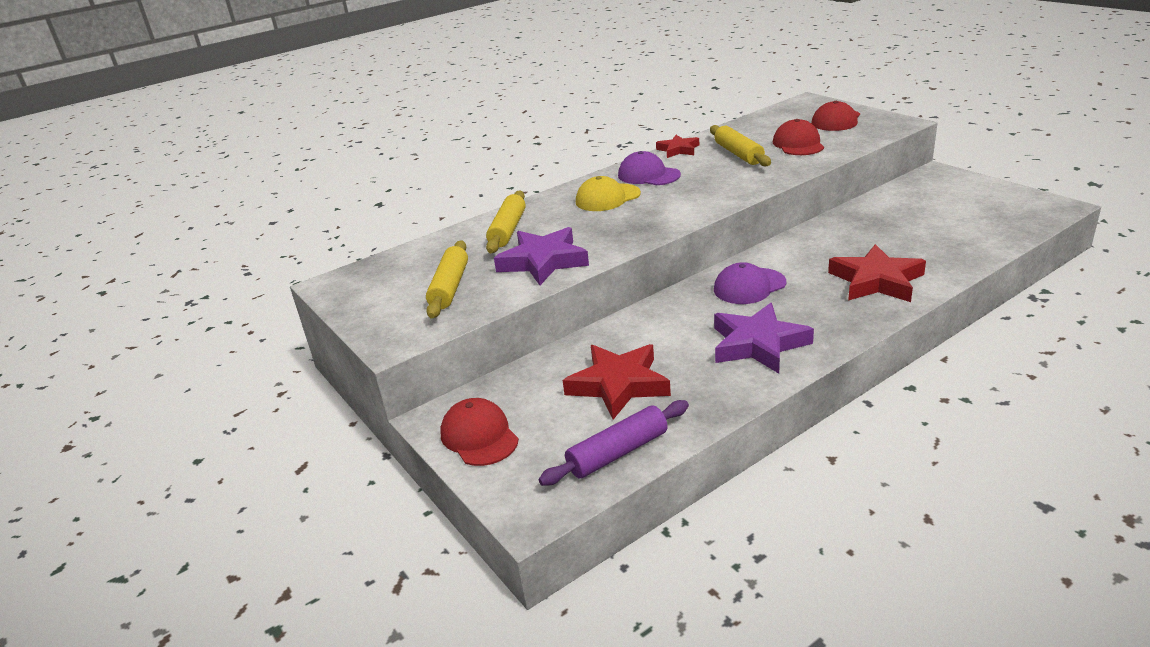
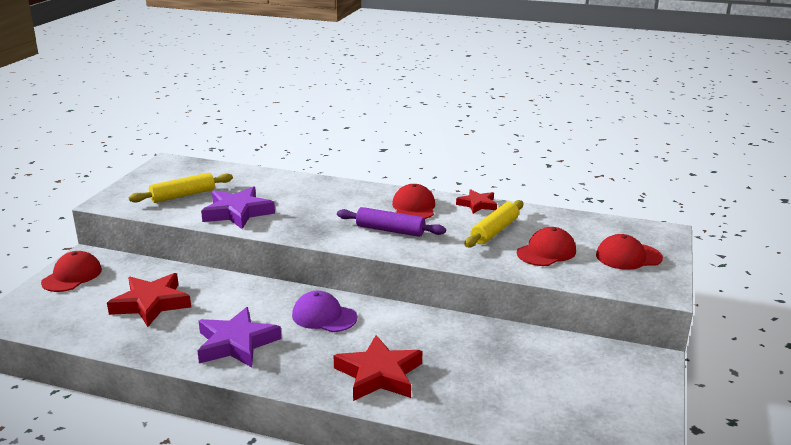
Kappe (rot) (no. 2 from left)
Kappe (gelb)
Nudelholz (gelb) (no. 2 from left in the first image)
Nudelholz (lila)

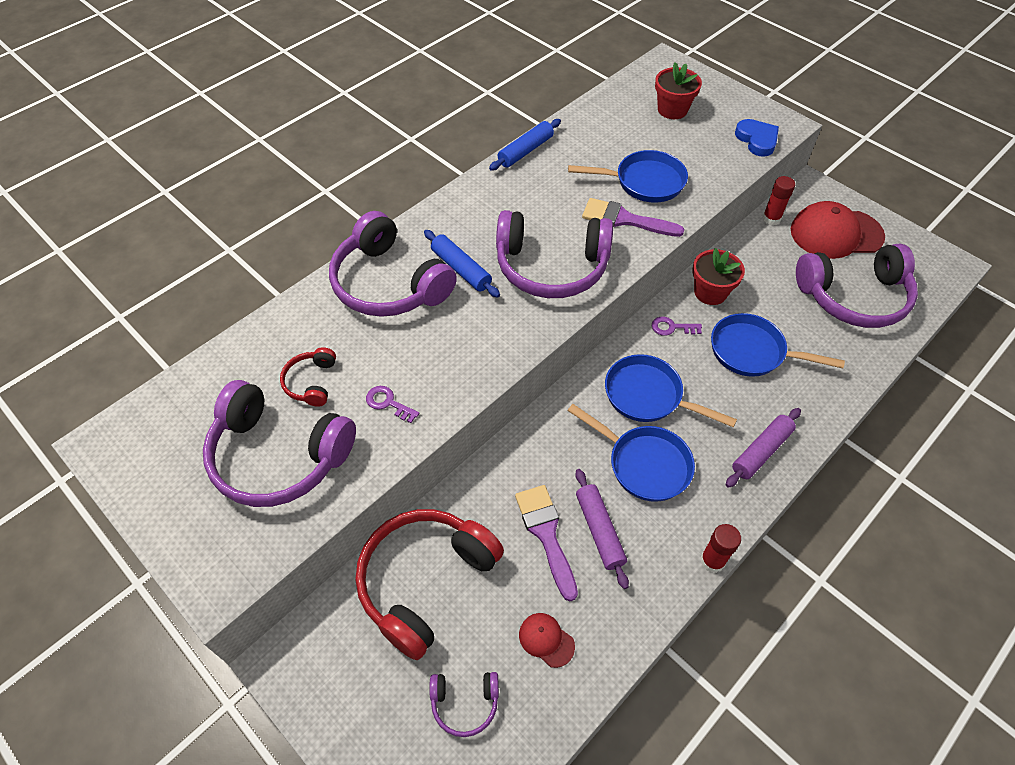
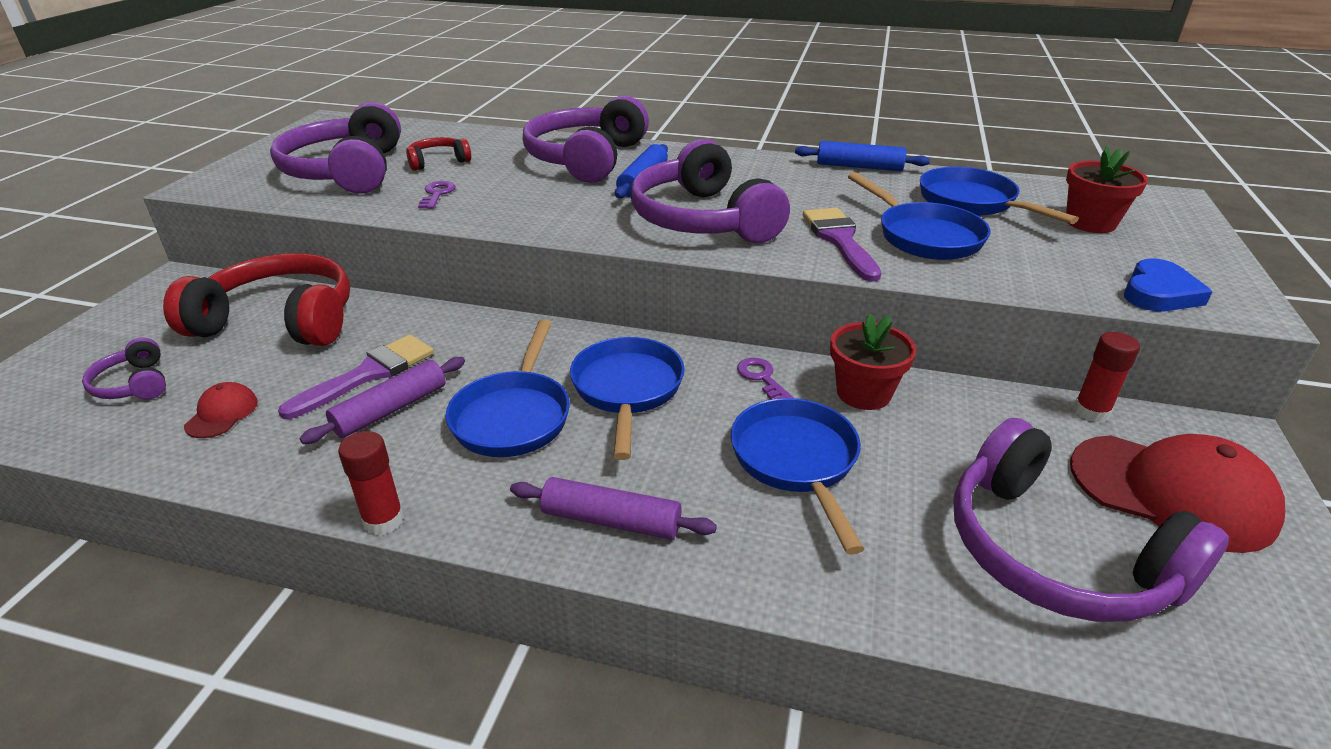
Kappe (rot) (no. 2 from left)
Pfanne (blau) (no. 5 from left)

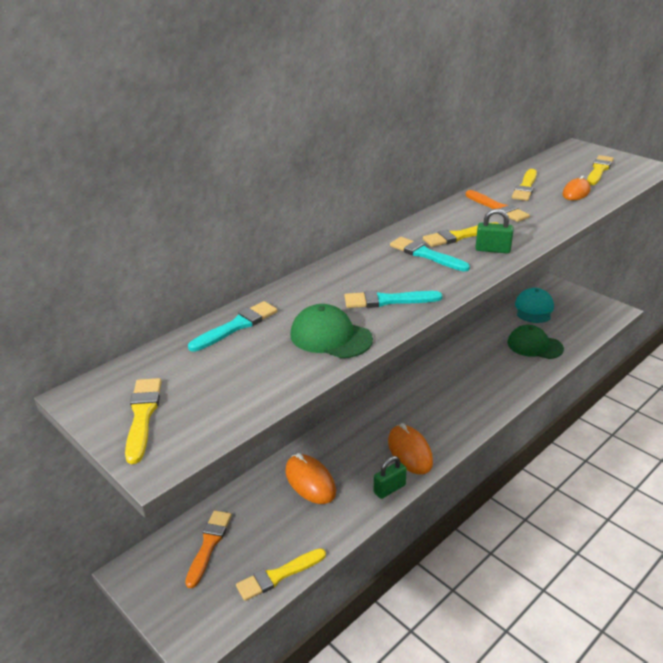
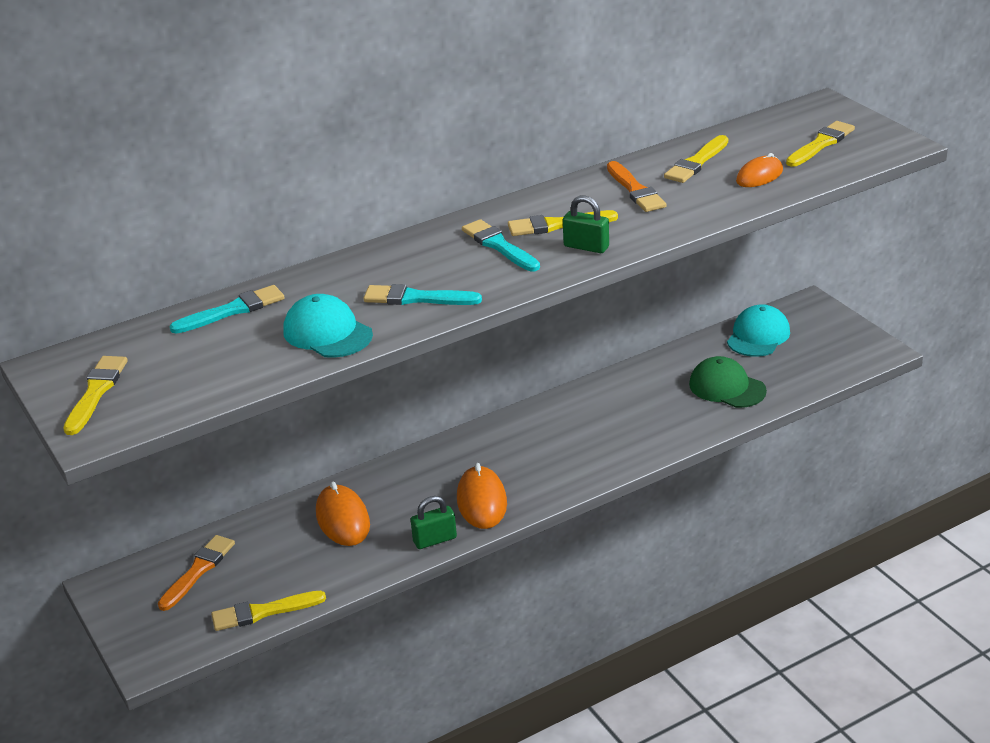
Kappe (türkis) (no. 1 from left)

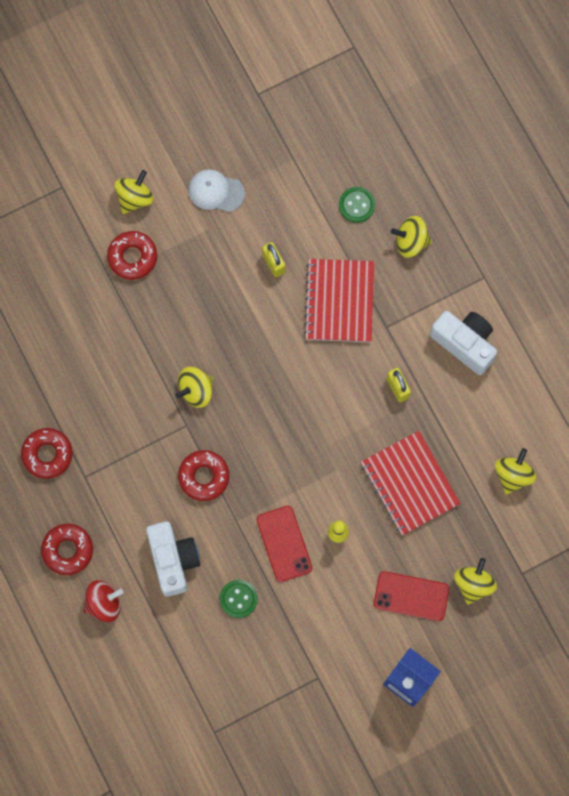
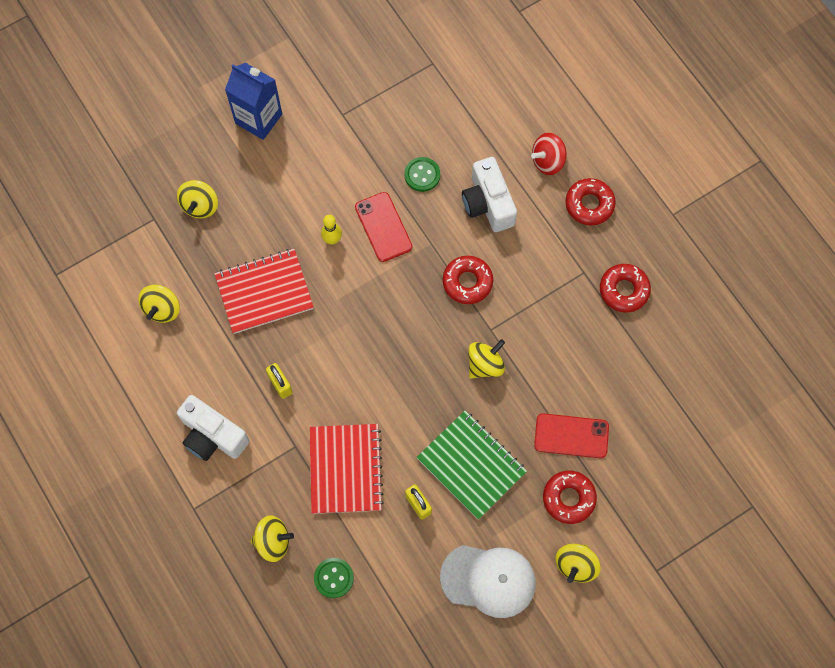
Kappe (weiß)
Notizbuch (rot) (no. 1 from left)
Handy (rot) (no. 2 from left)
Notizbuch (grün)

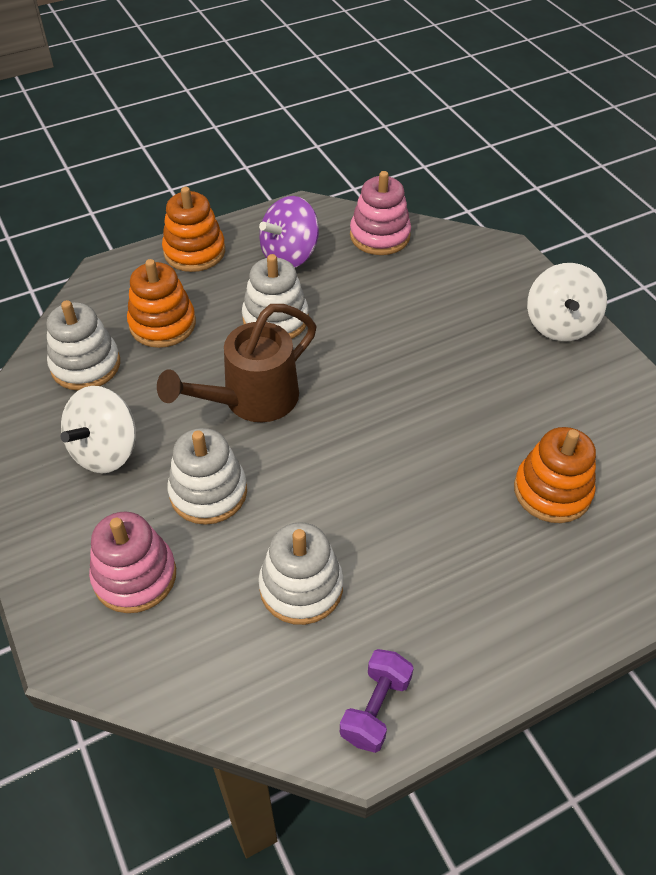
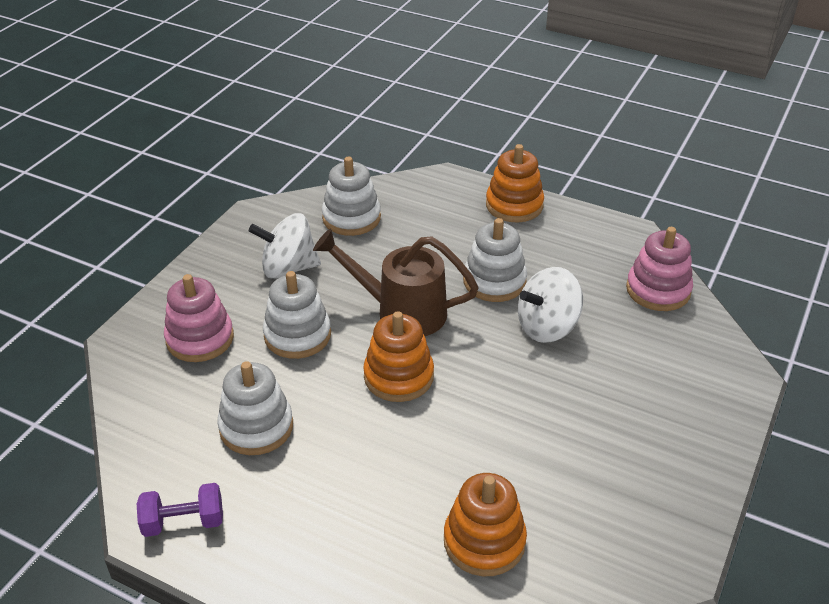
Kreisel (lila)
Stapelspielzeug (orange) (no. 1 from left)
Kreisel (weiß) (no. 2 from left)

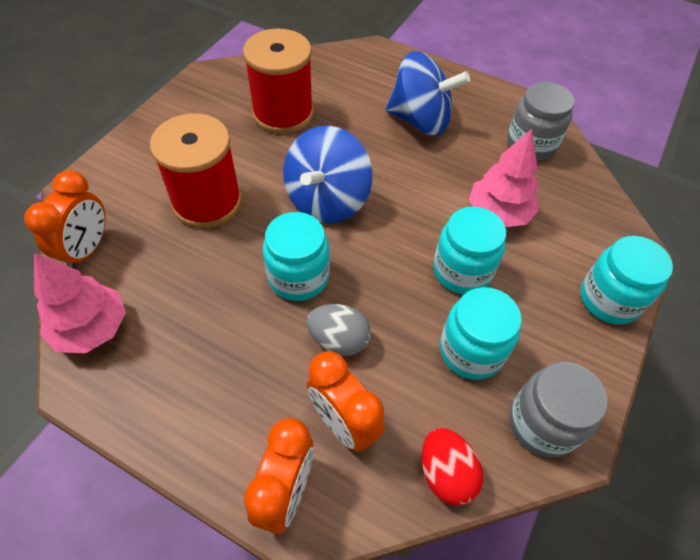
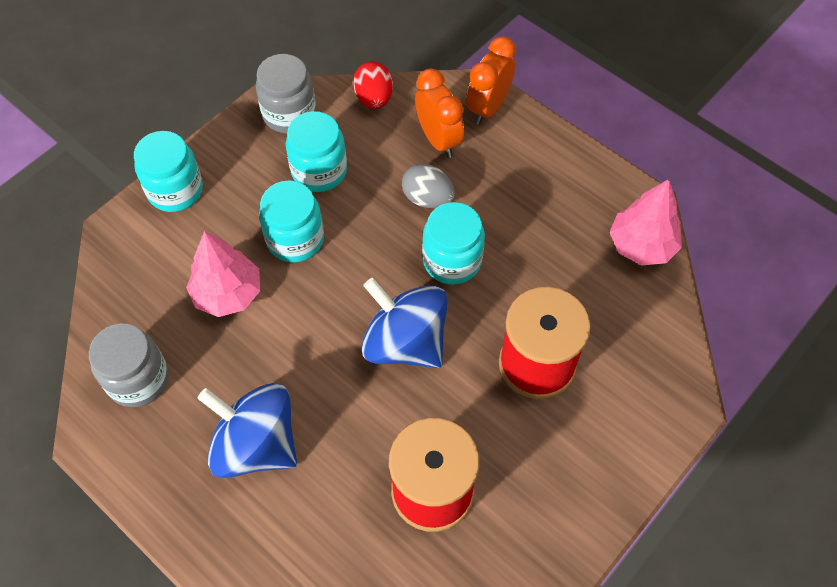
Kreisel (blau) (no. 2 from left)
Wecker (orange) (no. 1 from left in the first image)

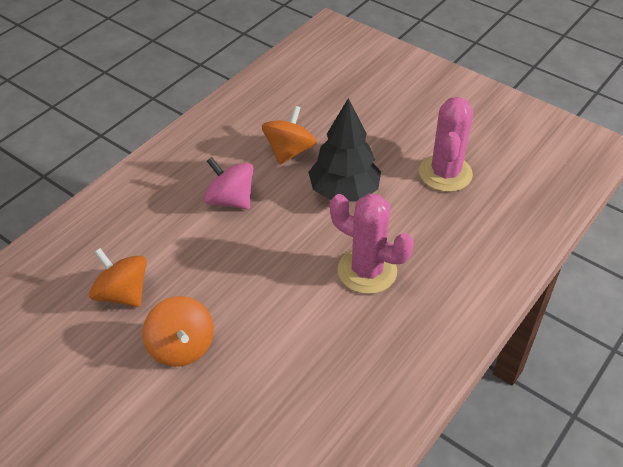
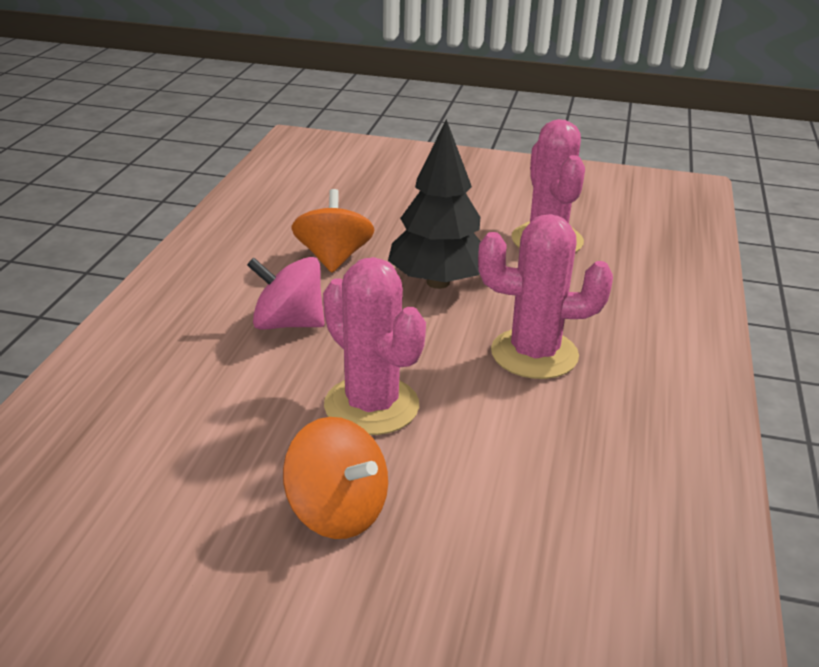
Kreisel (orange) (no. 1 from left in the first image)
Kaktus (rosa) (no. 1 from left)

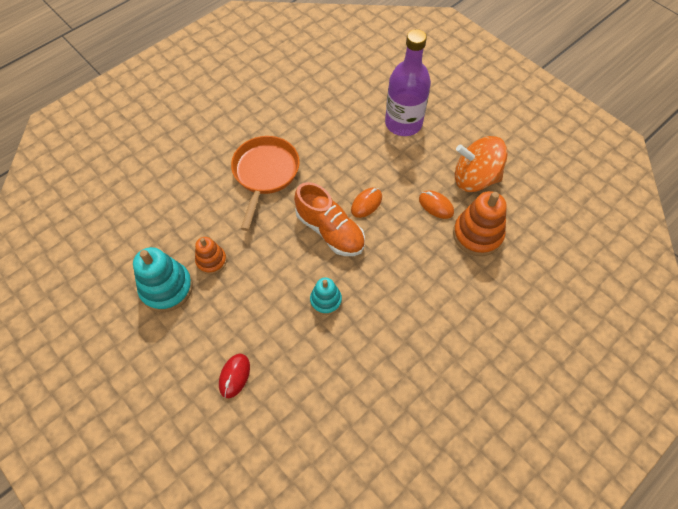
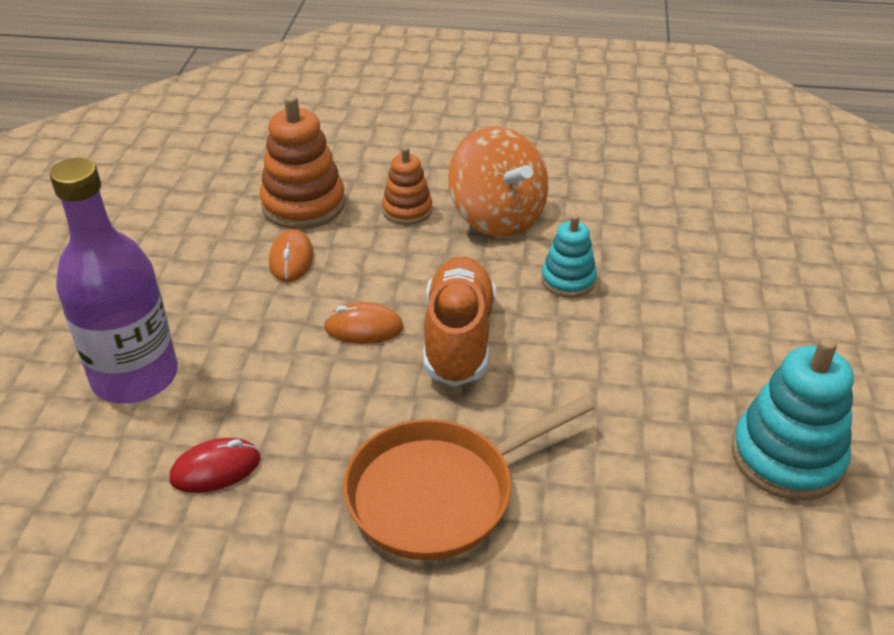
Kreisel (orange)
Stapelspielzeug (orange) (no. 2 from left)
Computermaus (rot)

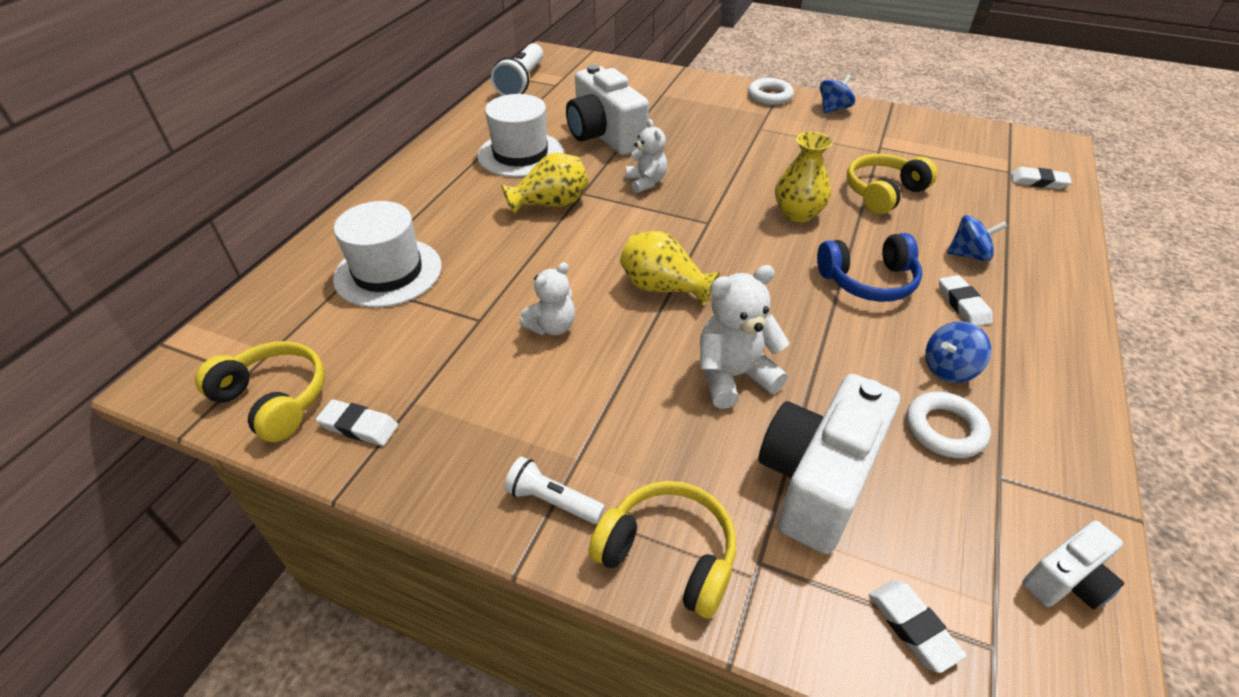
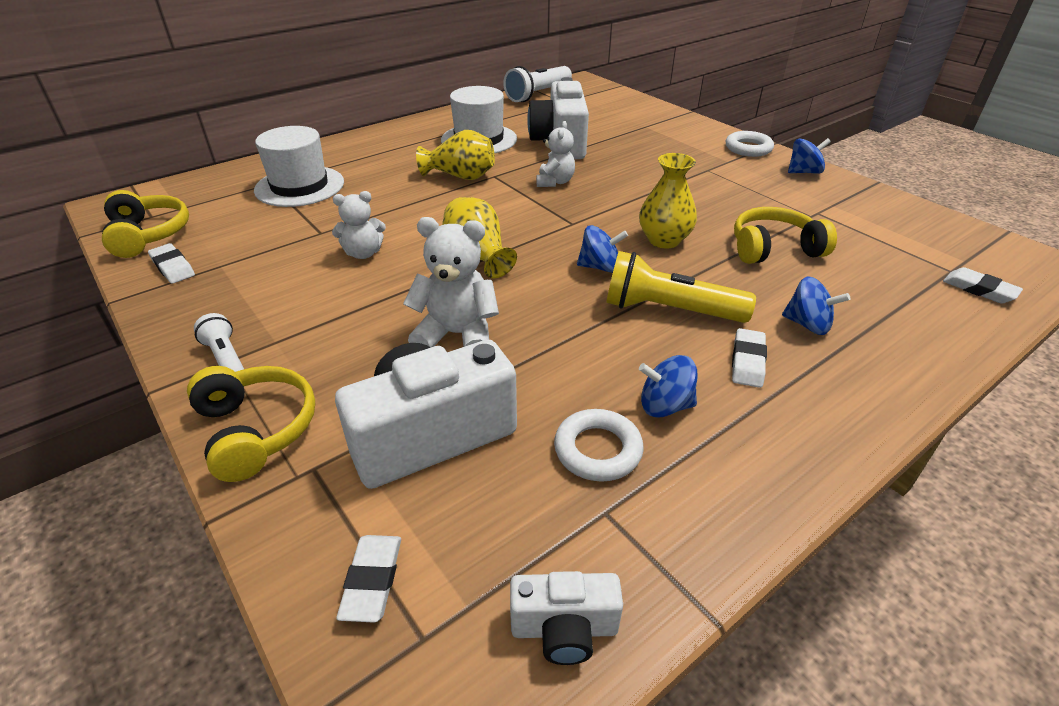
Taschenlampe (gelb)
Kreisel (blau) (no. 1 from left)

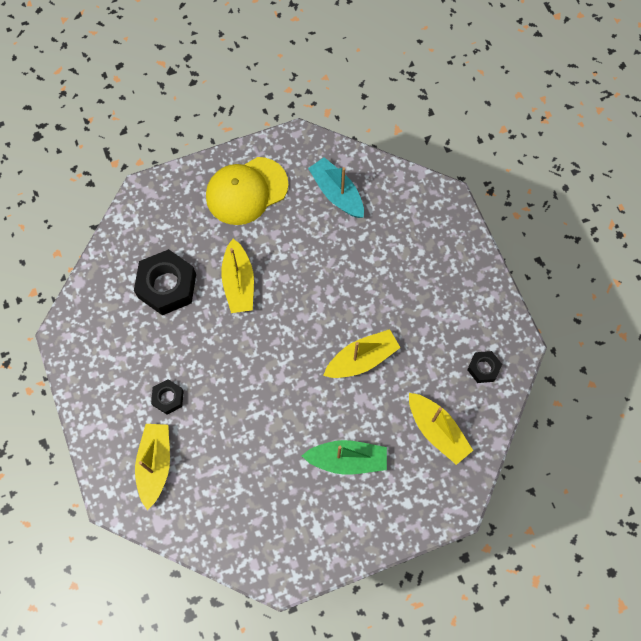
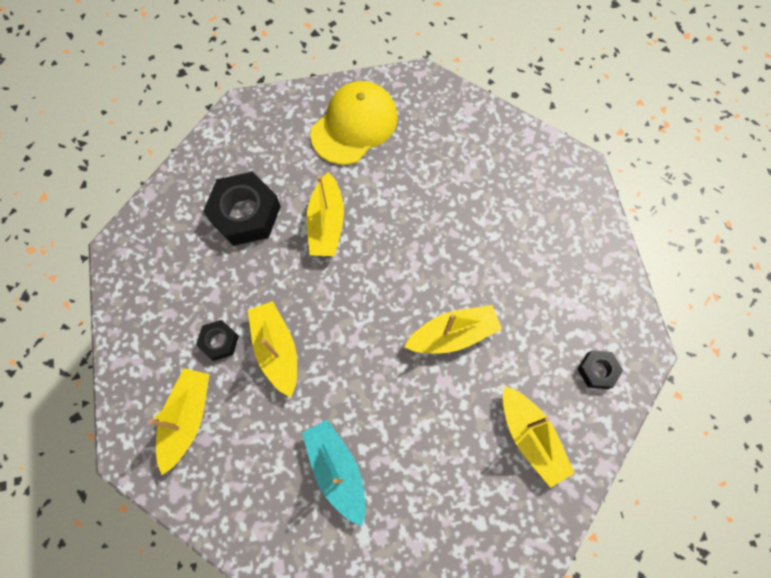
Kappe (gelb)
Boot (türkis)
Boot (grün)
Boot (gelb) (no. 2 from left)

